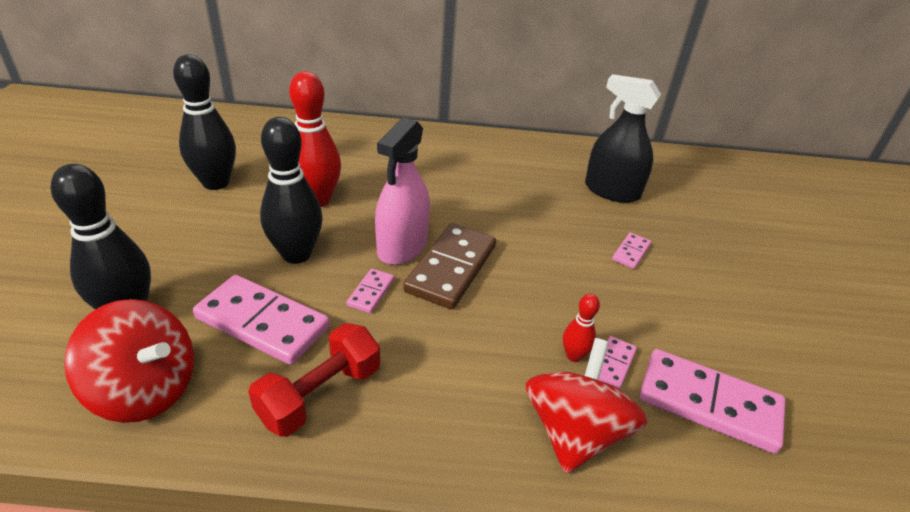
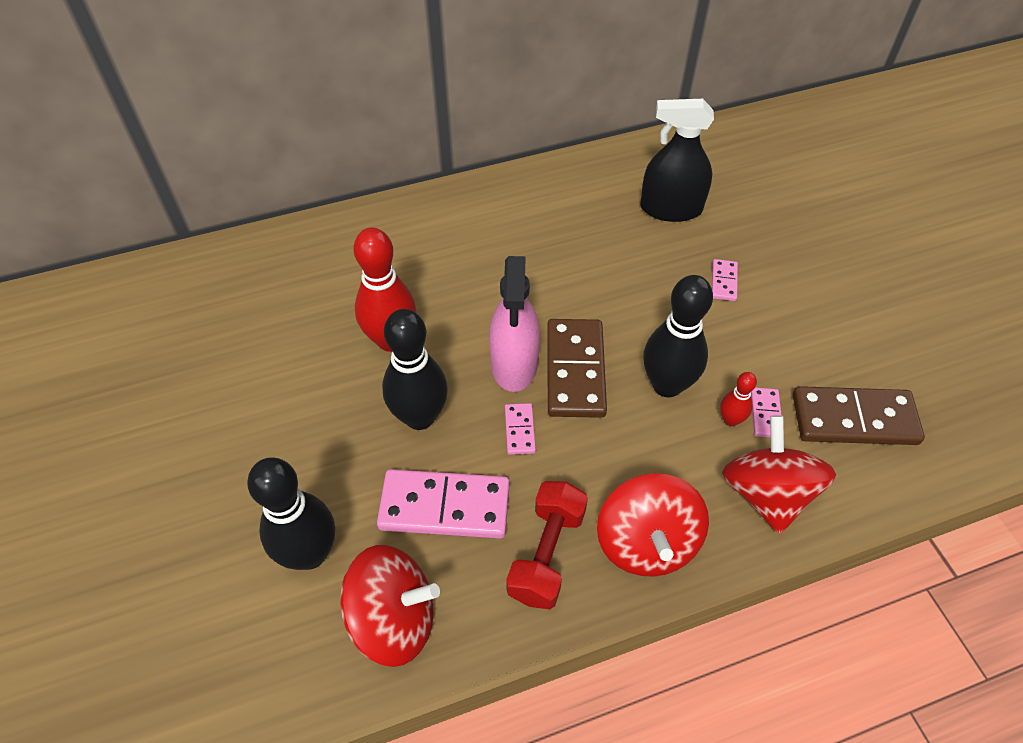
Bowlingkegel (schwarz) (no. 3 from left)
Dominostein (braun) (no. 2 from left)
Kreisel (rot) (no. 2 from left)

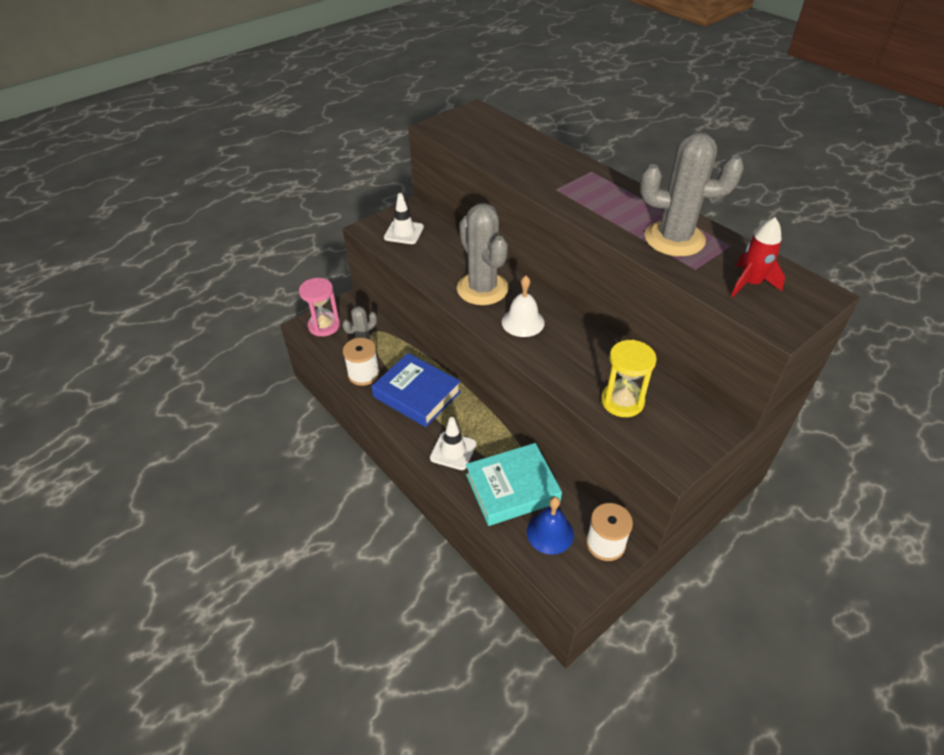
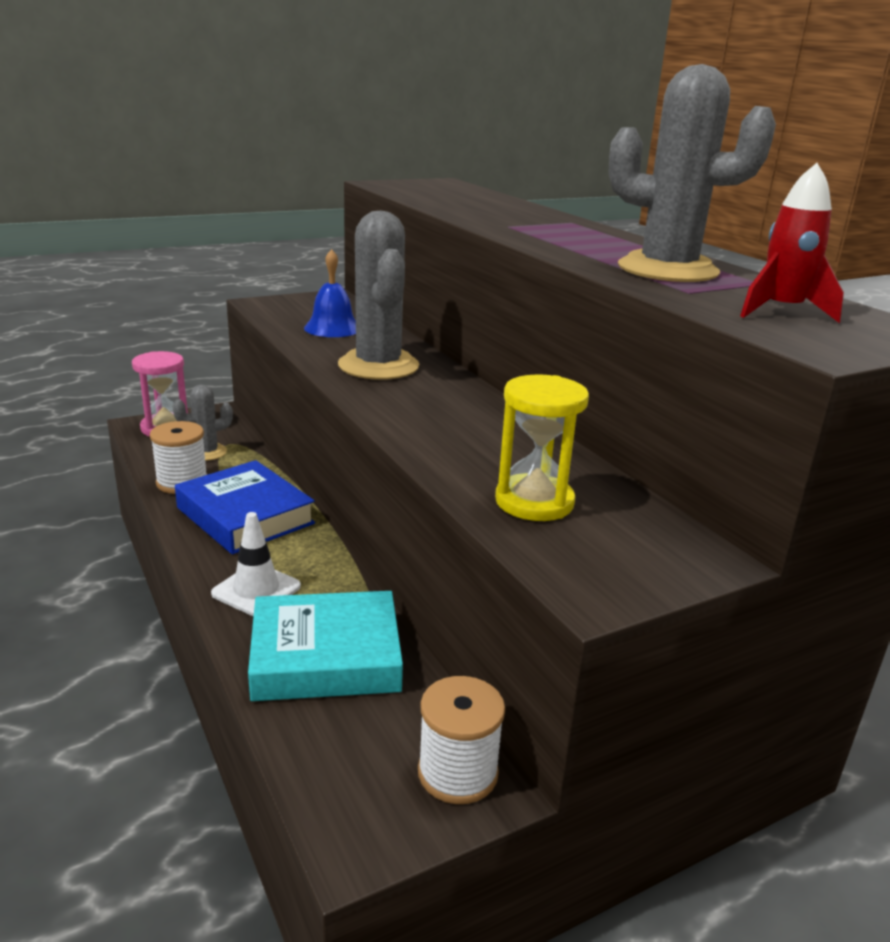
Leitkegel (weiß) (no. 1 from left in the first image)
Glocke (weiß)
Glocke (blau)

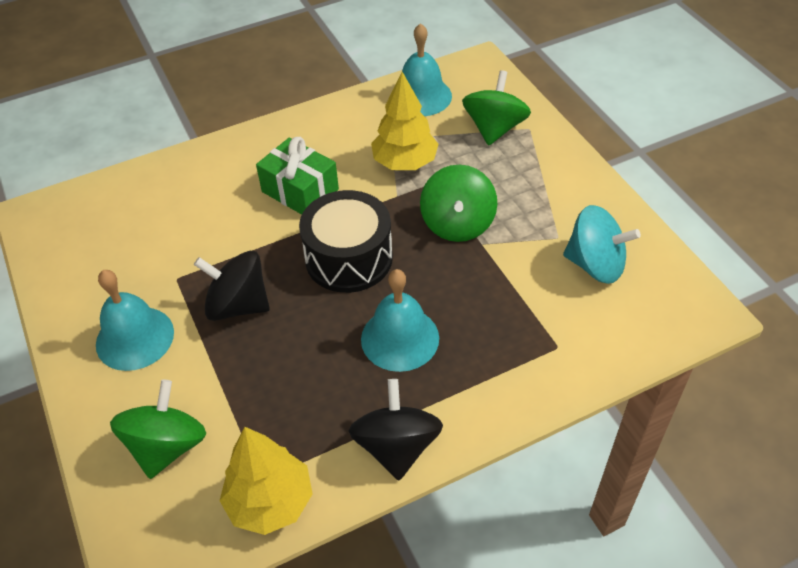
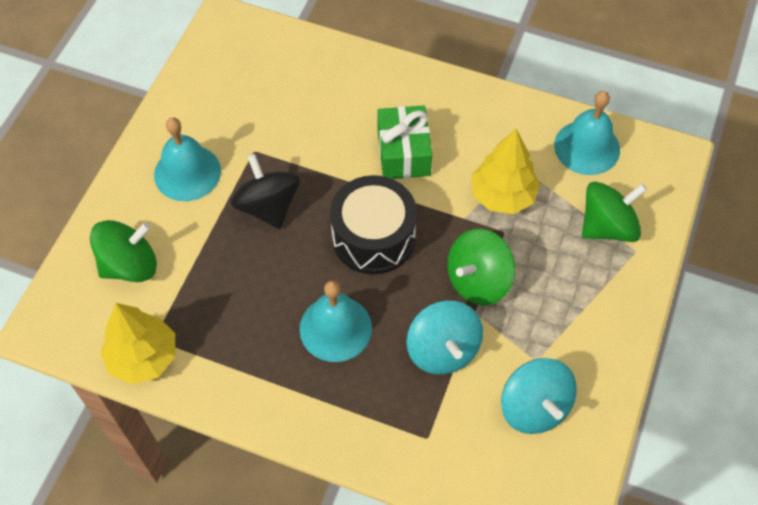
Kreisel (schwarz) (no. 2 from left in the first image)
Kreisel (türkis) (no. 1 from left)

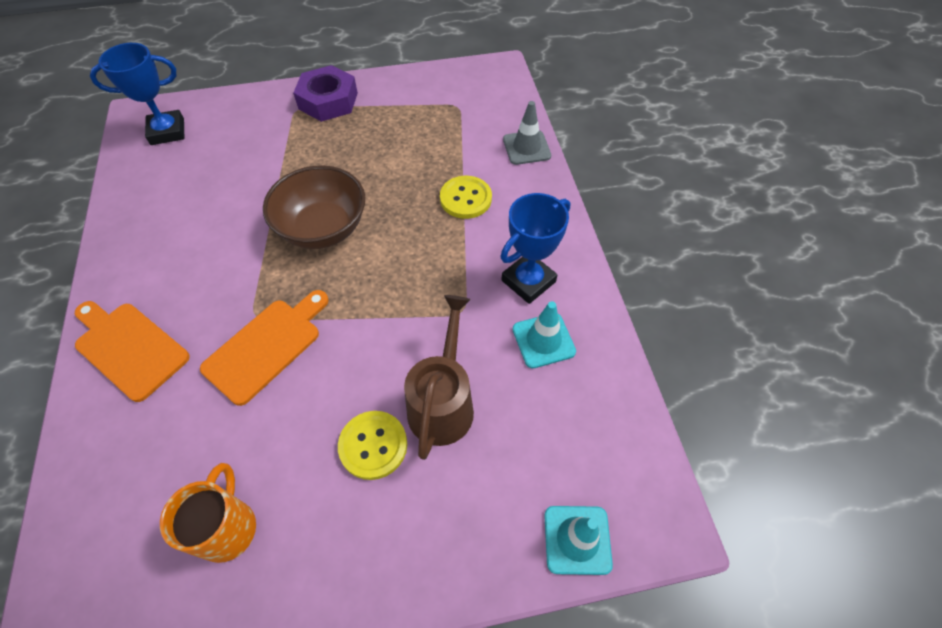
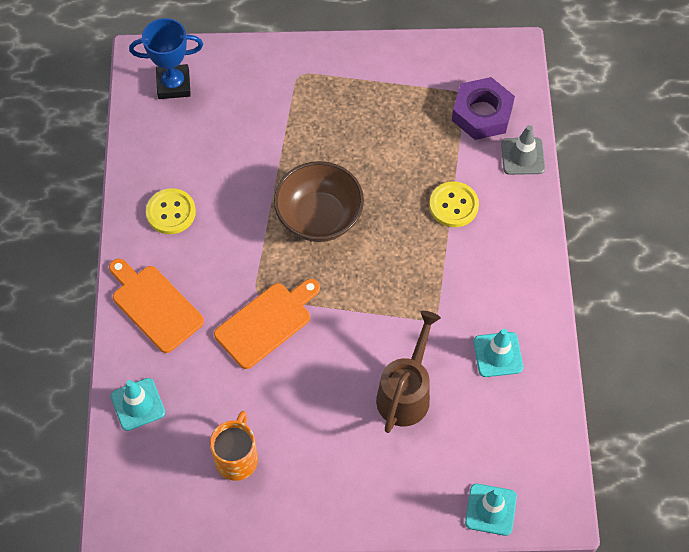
Sechskantmutter (lila)
Pokal (blau) (no. 2 from left in the first image)
Knopf (gelb) (no. 1 from left)
Leitkegel (türkis) (no. 1 from left)

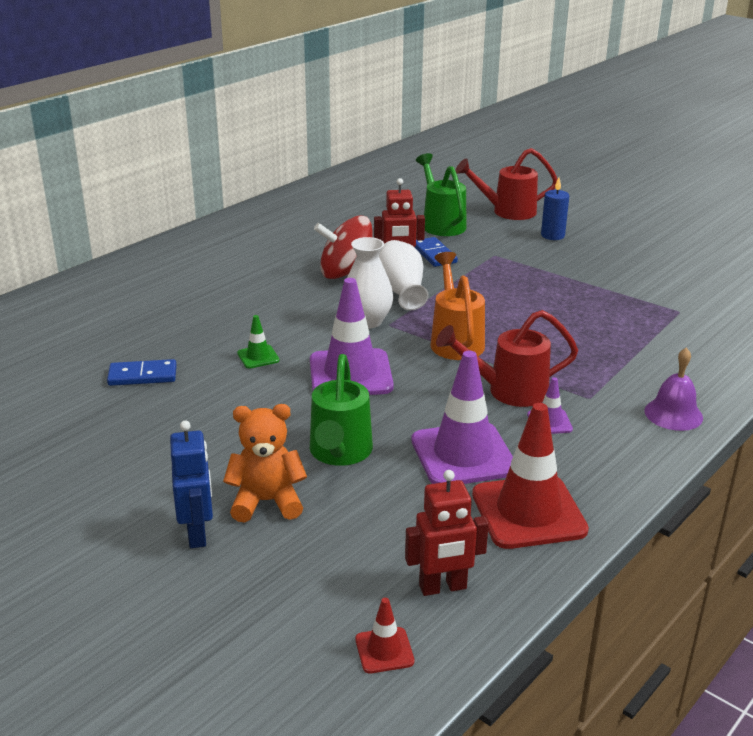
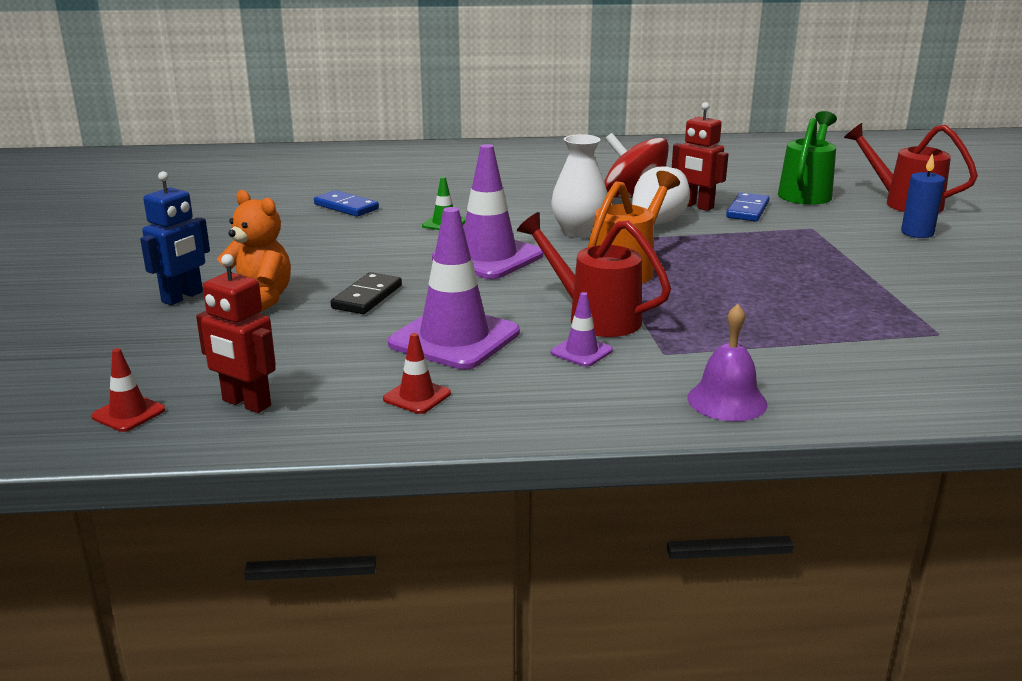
Dominostein (schwarz)
Leitkegel (rot) (no. 2 from left)

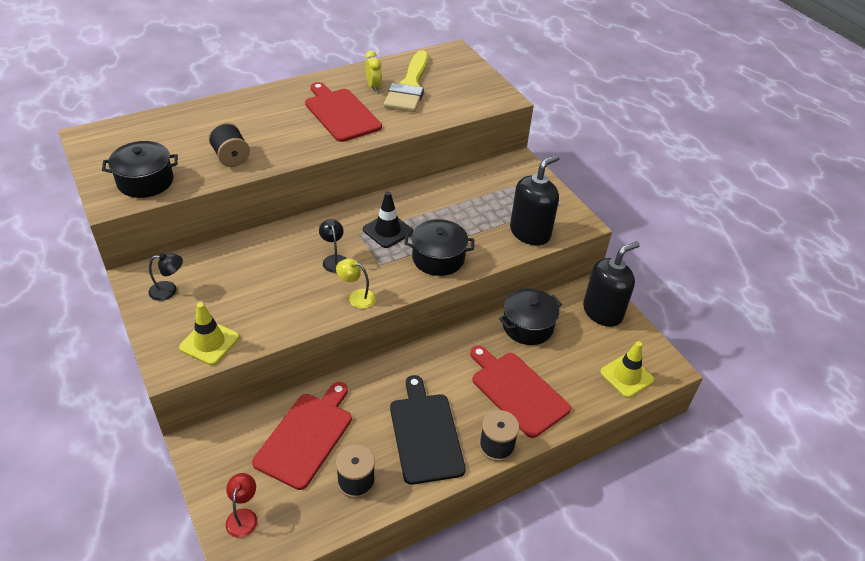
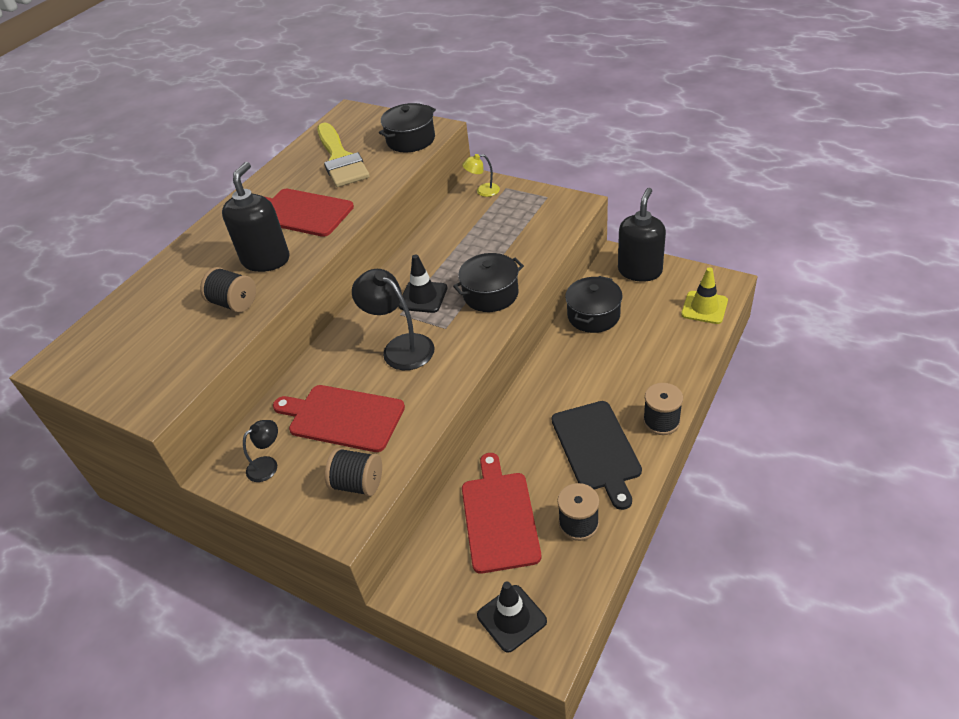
Wecker (gelb)
Kochtopf (schwarz) (no. 1 from left)
Seifenspender (schwarz) (no. 1 from left)
Lampe (schwarz) (no. 2 from left)
Lampe (gelb)
Garnrolle (schwarz) (no. 2 from left)
Schneidebrett (rot) (no. 2 from left)
Schneidebrett (schwarz)
Leitkegel (schwarz) (no. 2 from left)

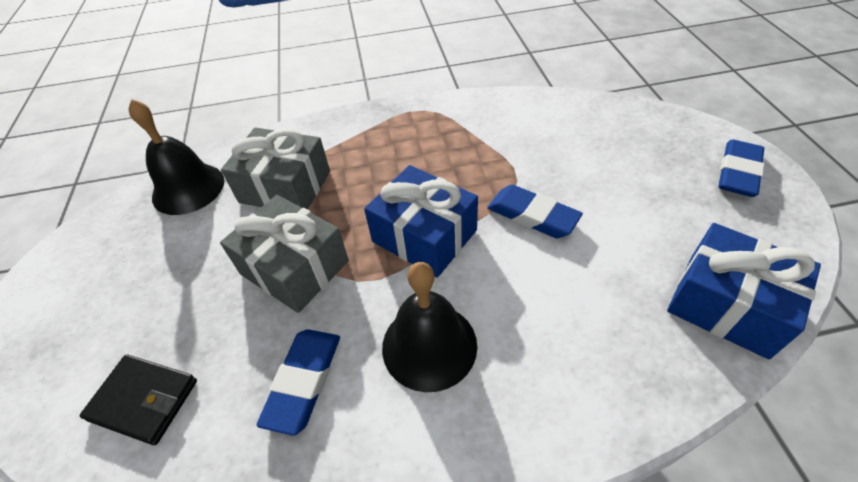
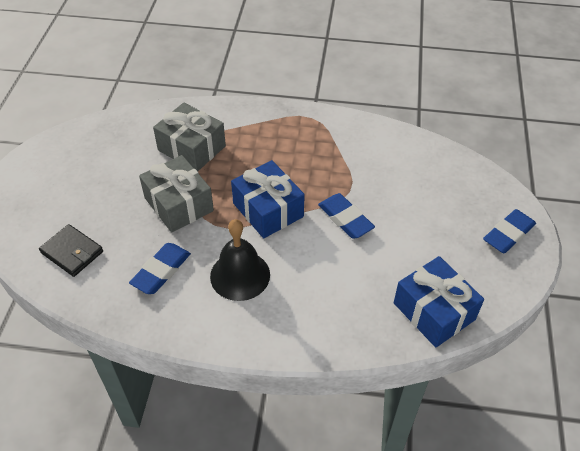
Glocke (schwarz) (no. 1 from left in the first image)

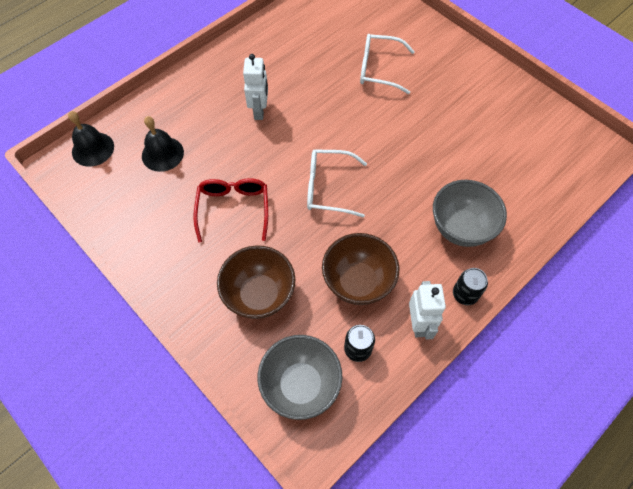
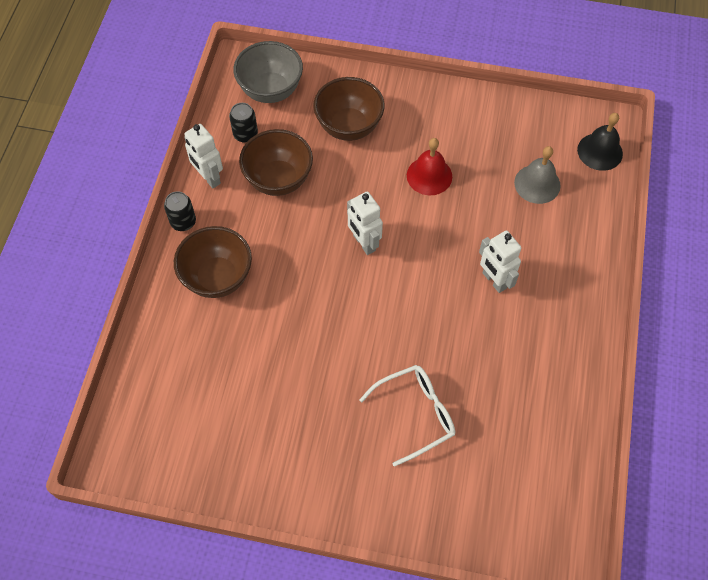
Glocke (grau)
Roboter (weiß) (no. 2 from left)
Glocke (rot)
Schüssel (braun) (no. 1 from left)

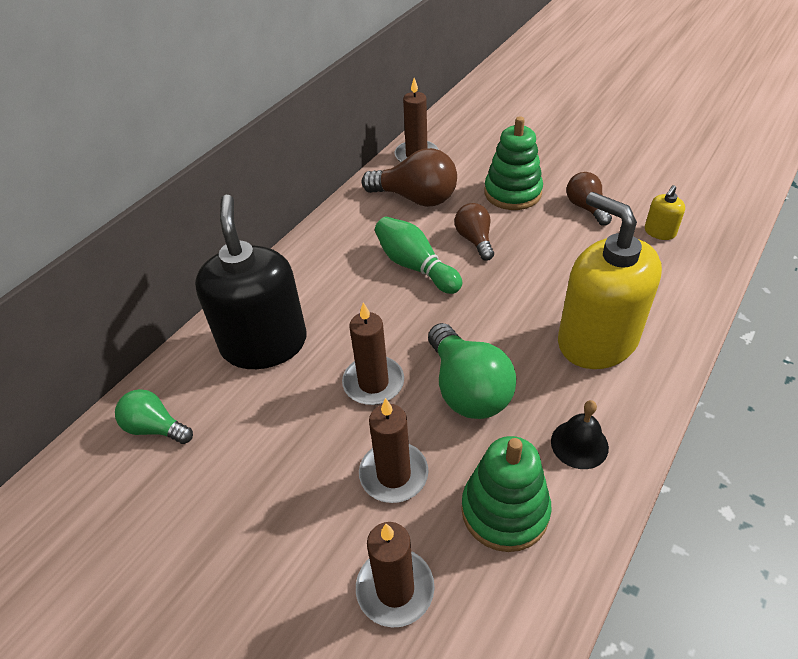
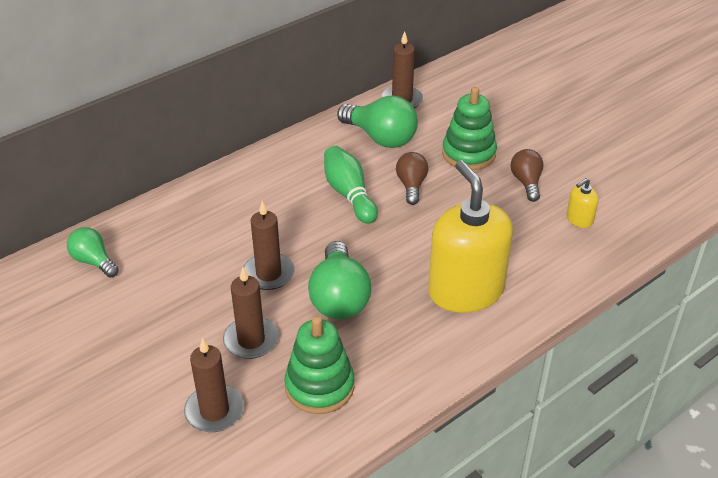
Glühbirne (grün) (no. 3 from left)
Seifenspender (schwarz)
Glocke (schwarz)

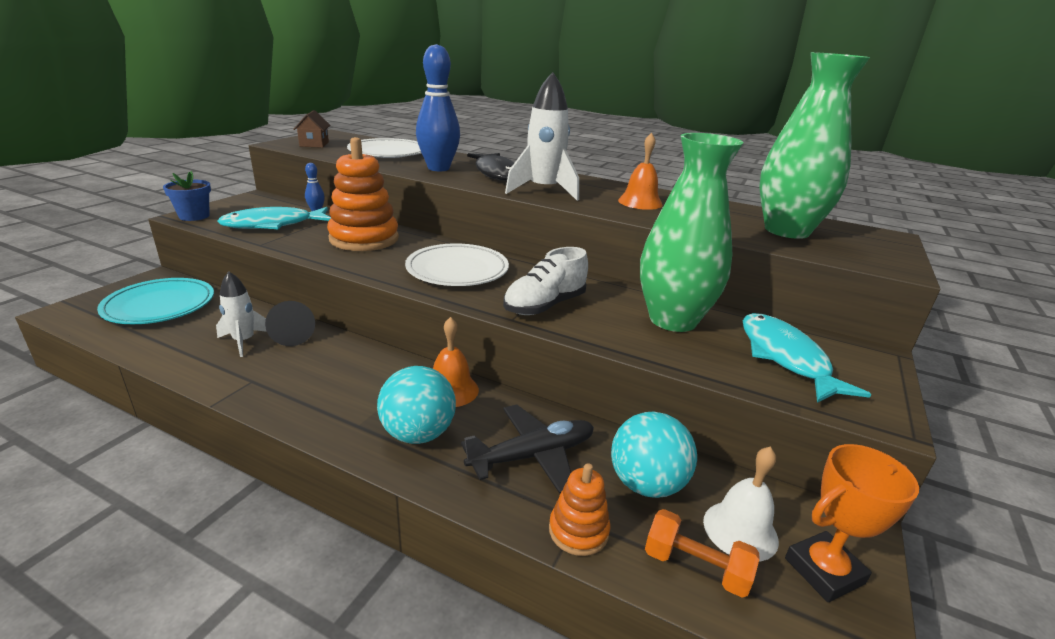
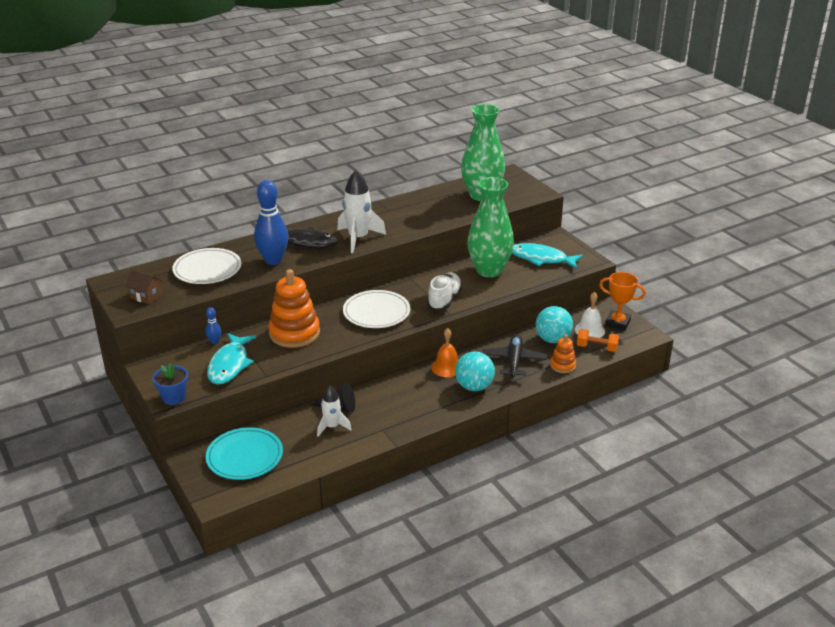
Glocke (orange) (no. 2 from left in the first image)
Schuh (weiß)
Pokal (orange)
Hantel (orange)

